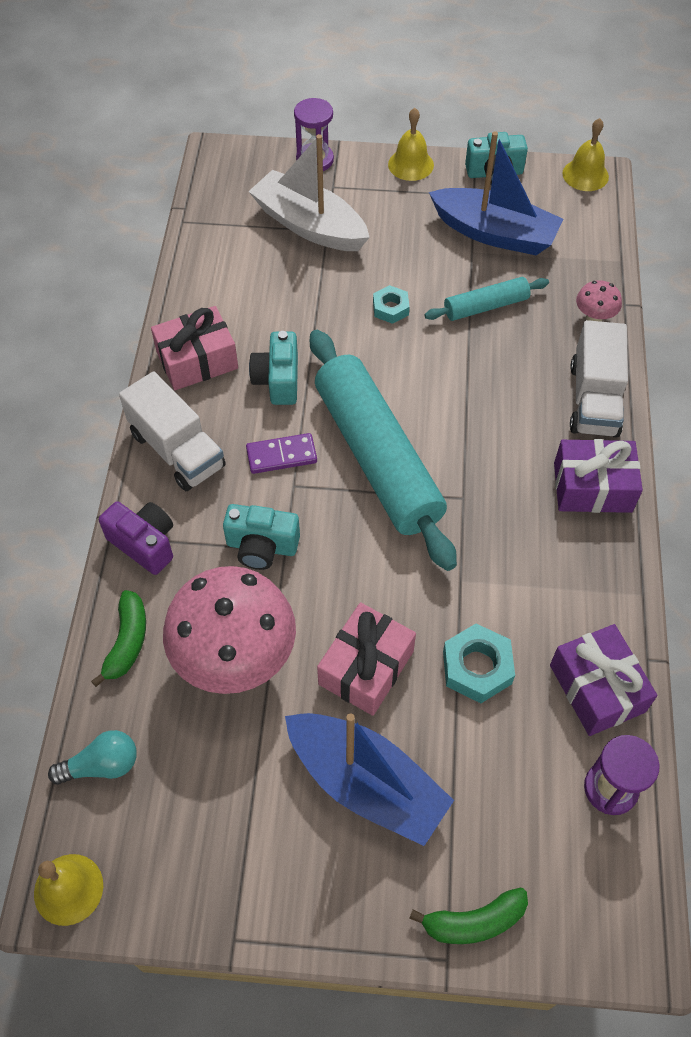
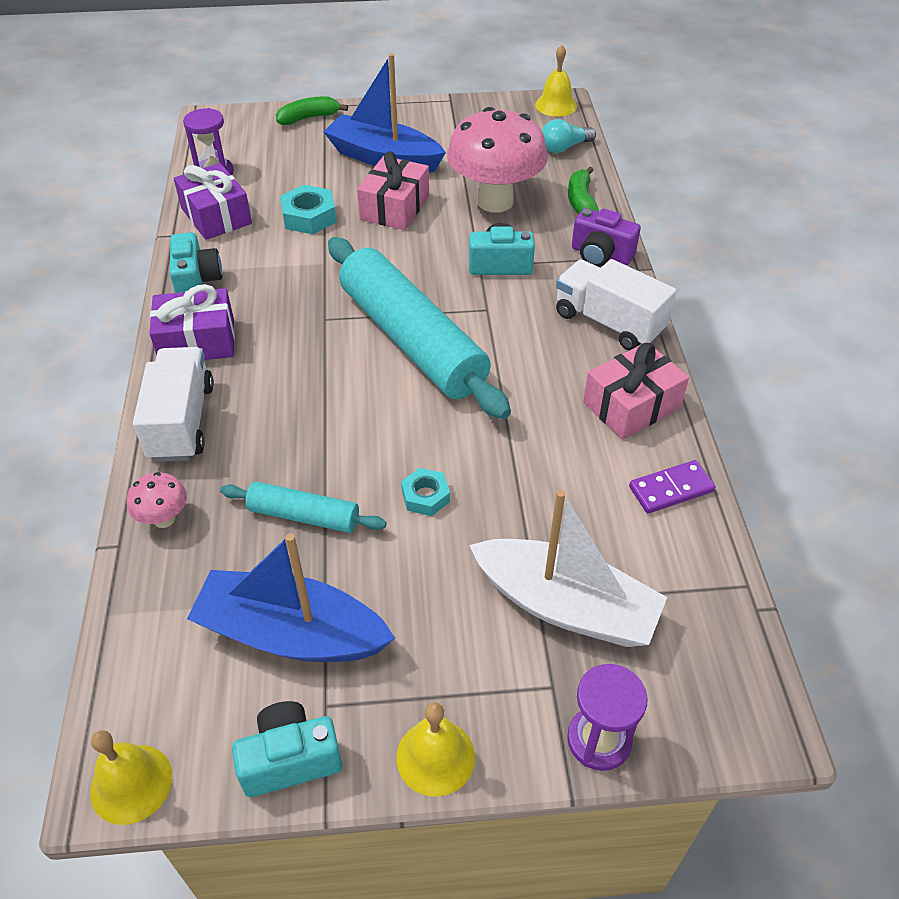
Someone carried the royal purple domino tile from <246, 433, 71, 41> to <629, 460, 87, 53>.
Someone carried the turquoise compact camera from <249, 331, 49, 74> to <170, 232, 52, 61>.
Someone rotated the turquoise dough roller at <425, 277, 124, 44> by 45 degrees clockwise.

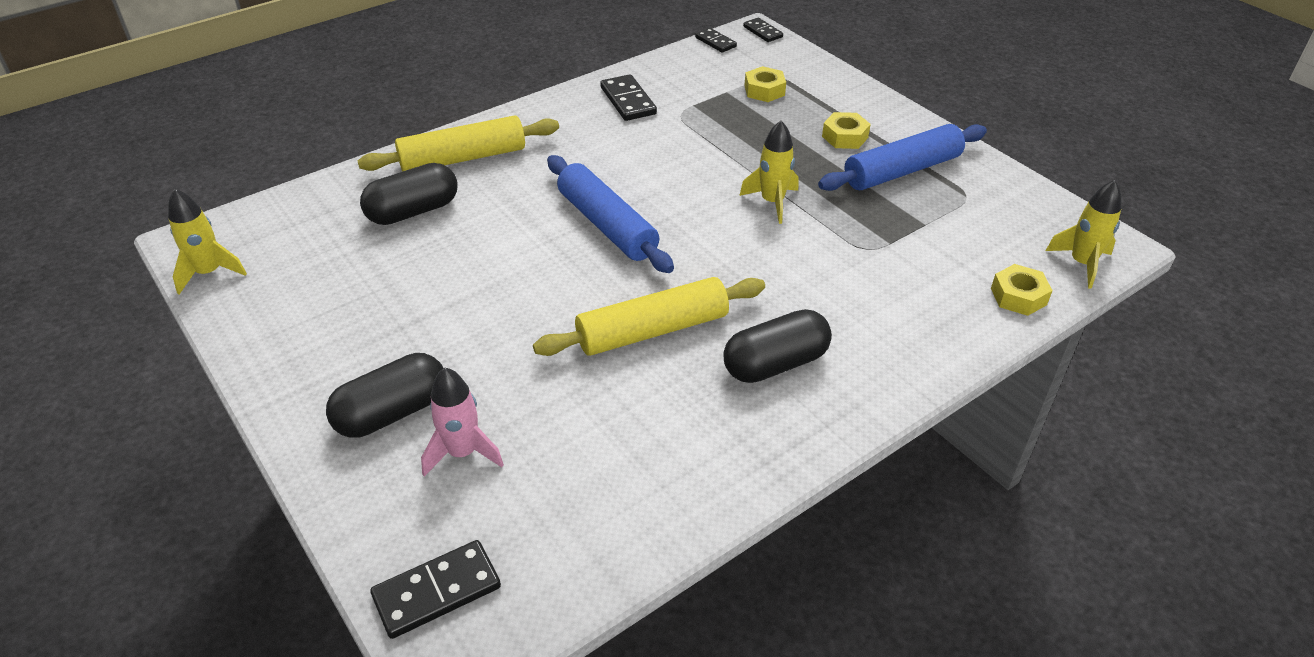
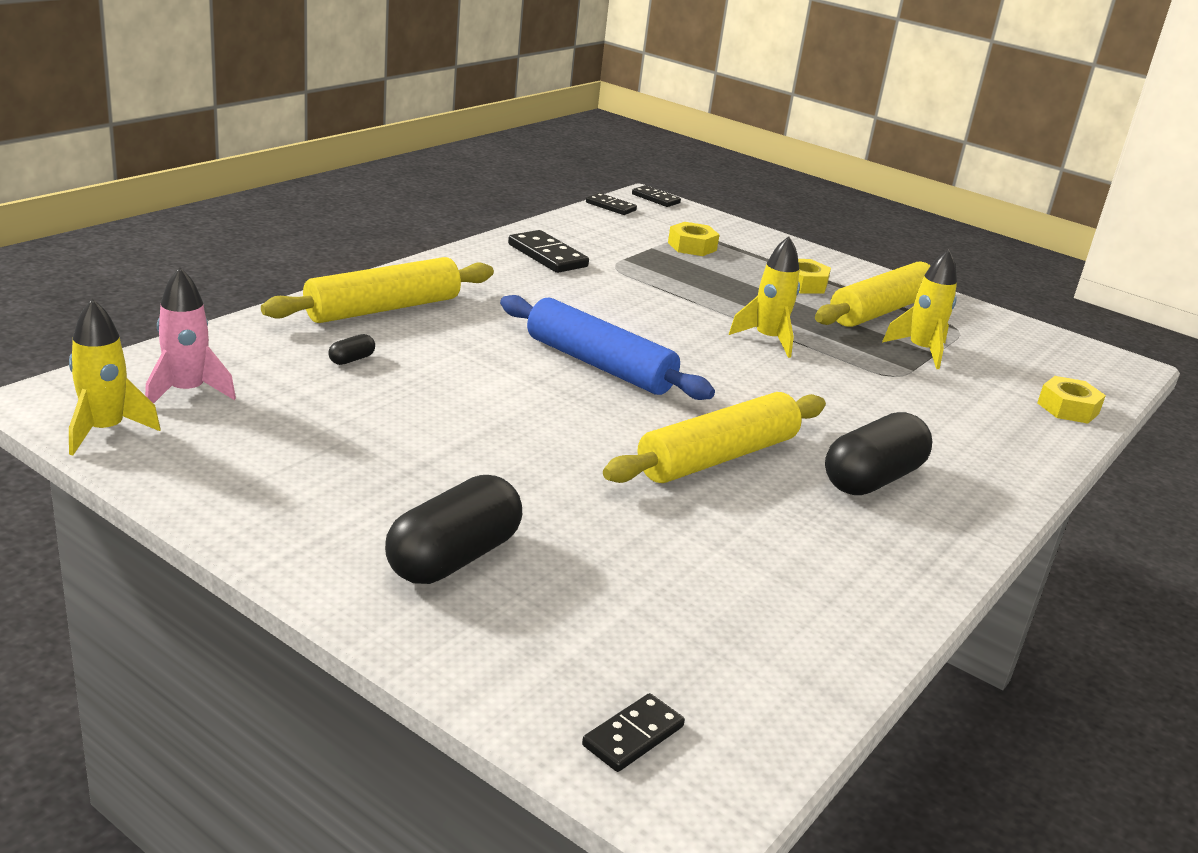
Someone scaled the black capsule at <360, 163, 98, 62> by 0.41.
Someone scaled the black domino tile at <370, 540, 131, 99> by 0.64.
Someone carried the pink spaceship from <421, 367, 83, 109> to <145, 267, 91, 137>.
Someone repainted the cobalt dough roller at <818, 124, 169, 67>, which became the bright yellow dough roller at <815, 262, 116, 65>.
Someone carried the bright yellow spaceship from <1045, 180, 77, 109> to <882, 249, 75, 120>.

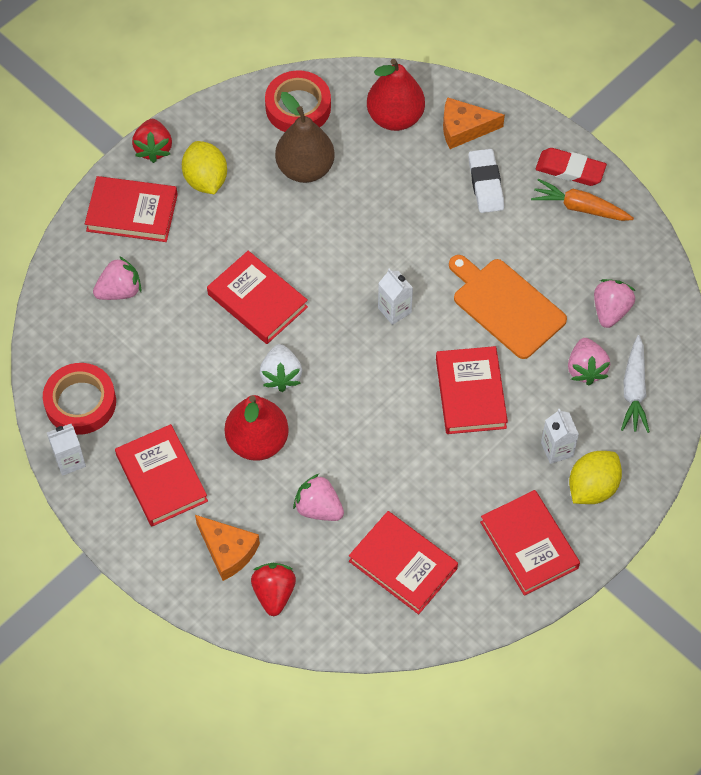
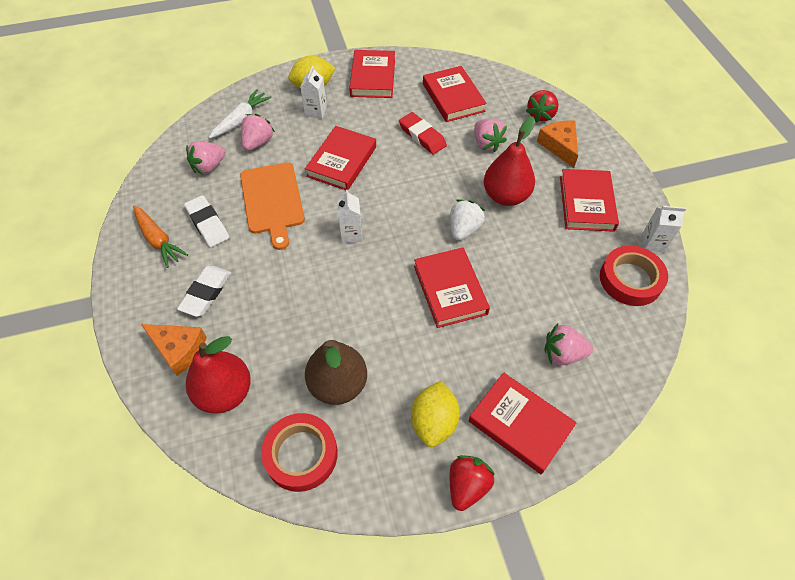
Someone carried the crimson eraser from <536, 148, 71, 38> to <399, 112, 48, 42>.
Someone put down the snow-white eraser at <184, 195, 45, 52>.

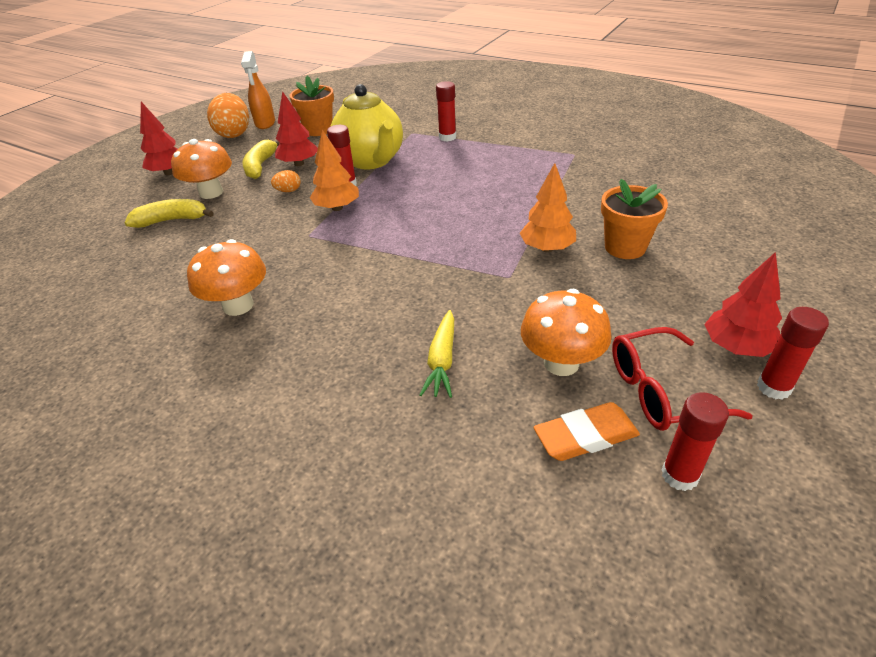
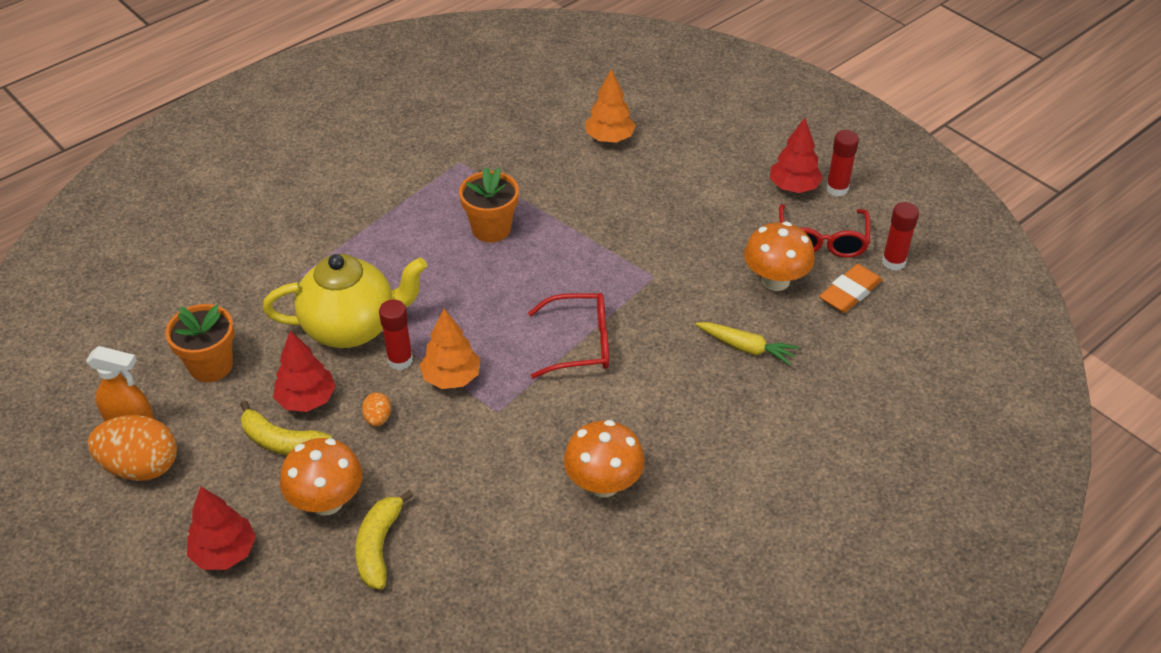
Someone took away the crimson glue at <436, 81, 20, 61>.
Someone carried the orange tree from <520, 163, 56, 89> to <585, 69, 51, 74>.
Someone rotated the orange eraser at <533, 402, 107, 59> by 45 degrees clockwise.
Someone carried the orange plant pot from <601, 179, 67, 80> to <459, 167, 60, 75>.
Someone put down the crimson glasses at <528, 293, 81, 85>.

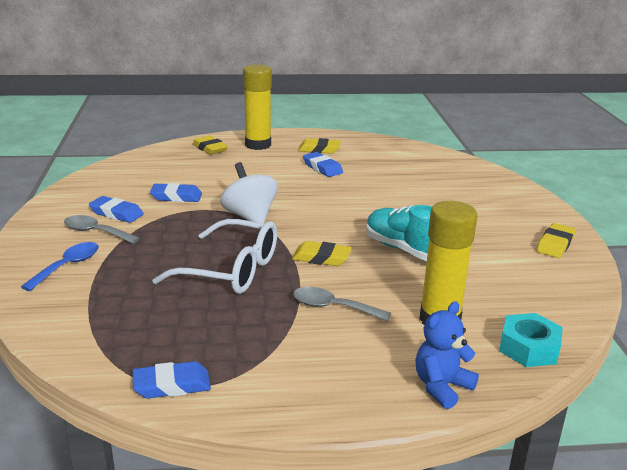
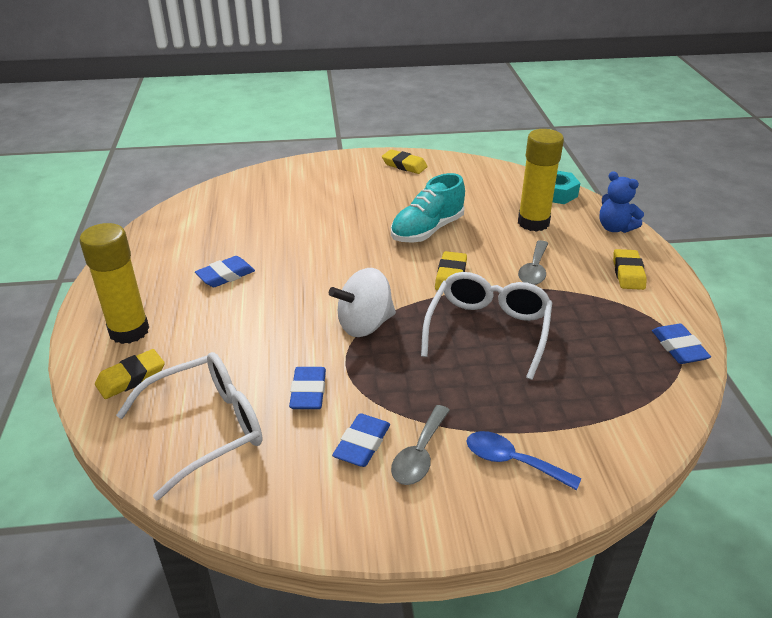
Someone carried the bright yellow eraser from <298, 138, 43, 16> to <613, 249, 34, 41>.
Someone put down the snow-white glasses at <116, 352, 147, 148>.

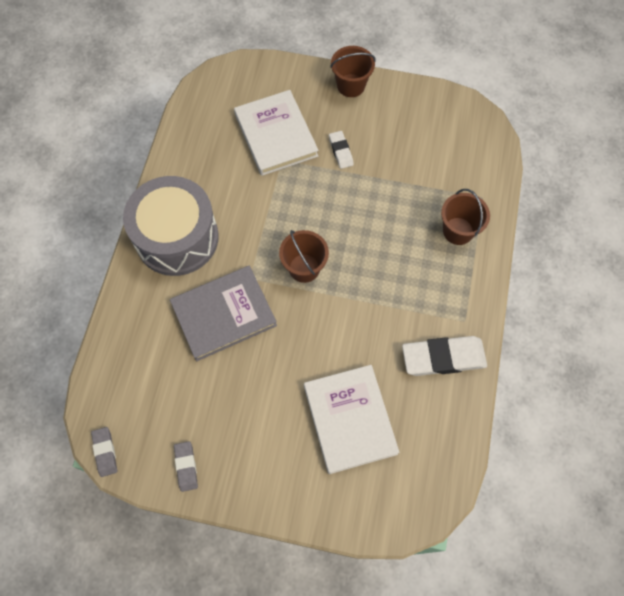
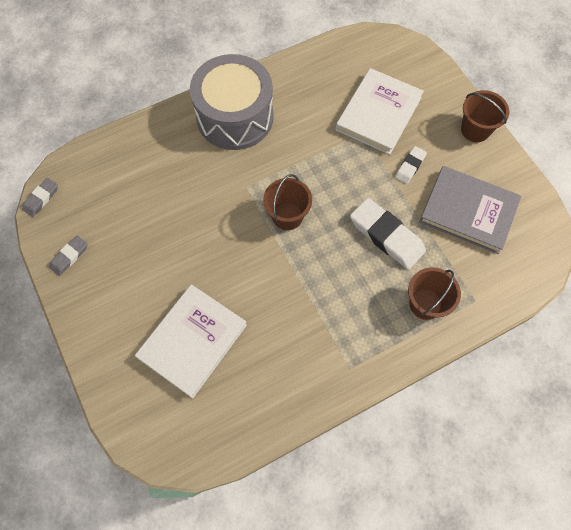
Someone carried the grey hardcover from <170, 266, 107, 95> to <419, 166, 102, 88>.
Someone carried the snow-white eraser from <402, 336, 85, 40> to <350, 198, 76, 72>.

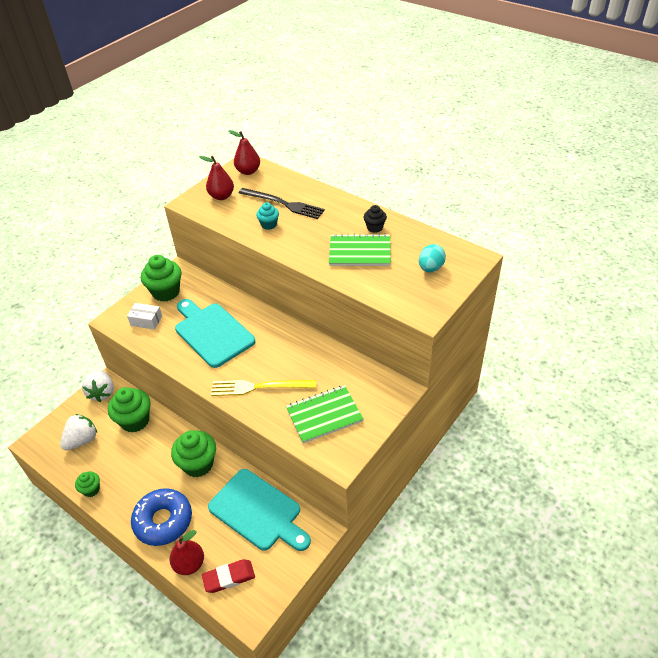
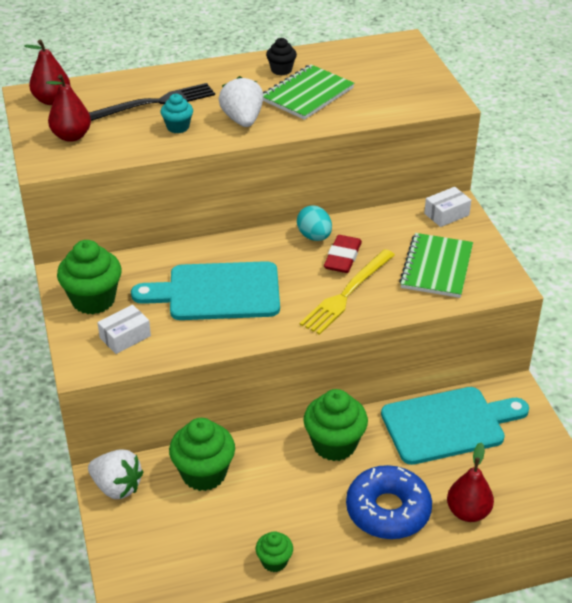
Someone carried the snow-white strawberry from <60, 414, 37, 36> to <219, 76, 44, 51>.
Someone carried the crimson eraser from <202, 559, 53, 34> to <324, 235, 38, 38>.
Someone carried the turquoise egg shape from <419, 244, 27, 28> to <297, 205, 35, 36>.
Someone put down the snow-white parcel at <424, 187, 47, 40>.

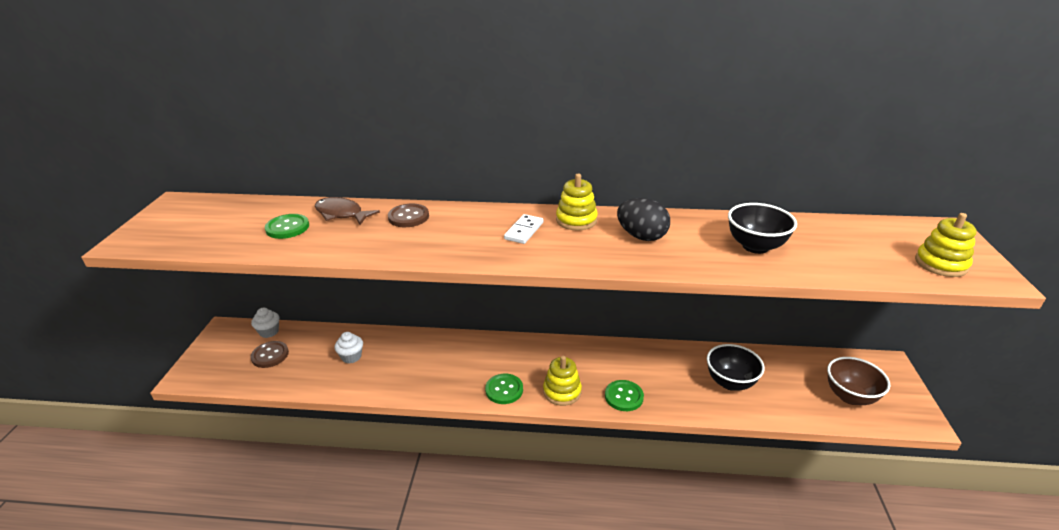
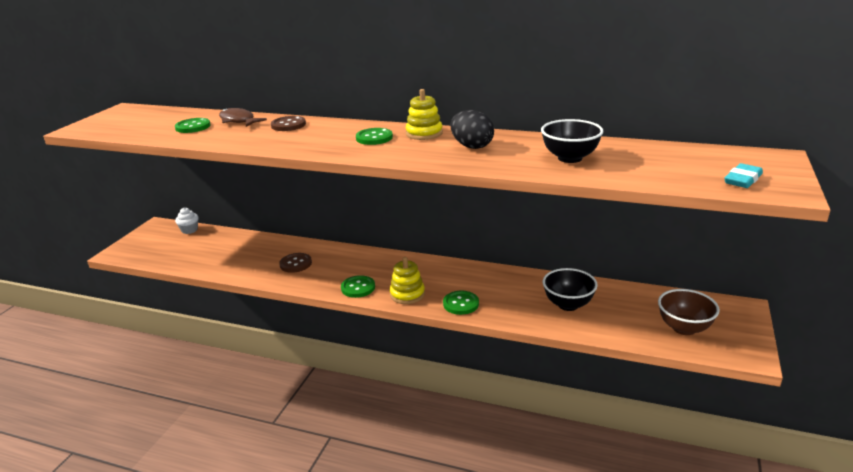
Someone carried the dark brown button from <251, 341, 38, 27> to <279, 253, 33, 20>.
Someone took away the snow-white muffin at <334, 332, 29, 32>.
Someone swapped the snow-white domino tile at <504, 214, 39, 30> for the leaf-green button at <356, 128, 37, 17>.
Someone swapped the bright yellow stacking toy at <915, 213, 62, 64> for the turquoise eraser at <725, 163, 38, 25>.

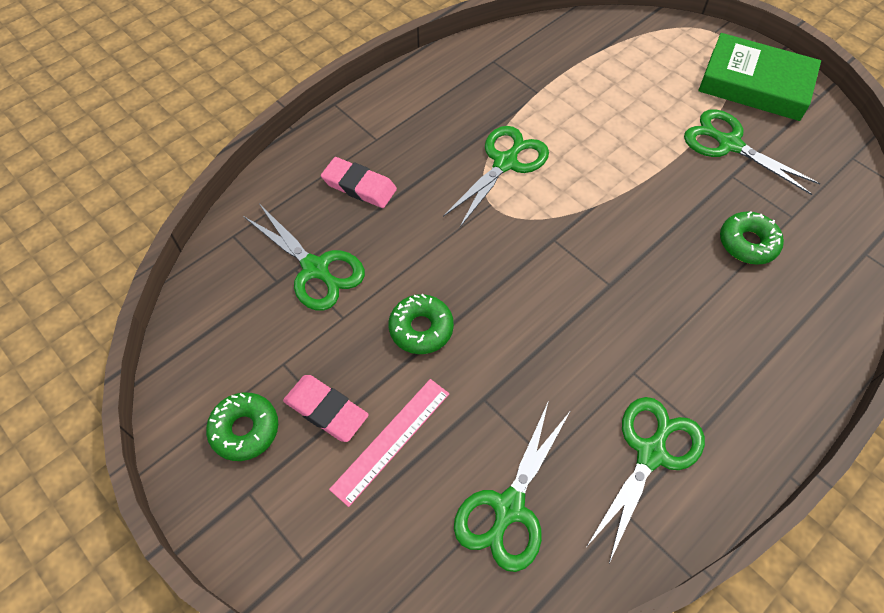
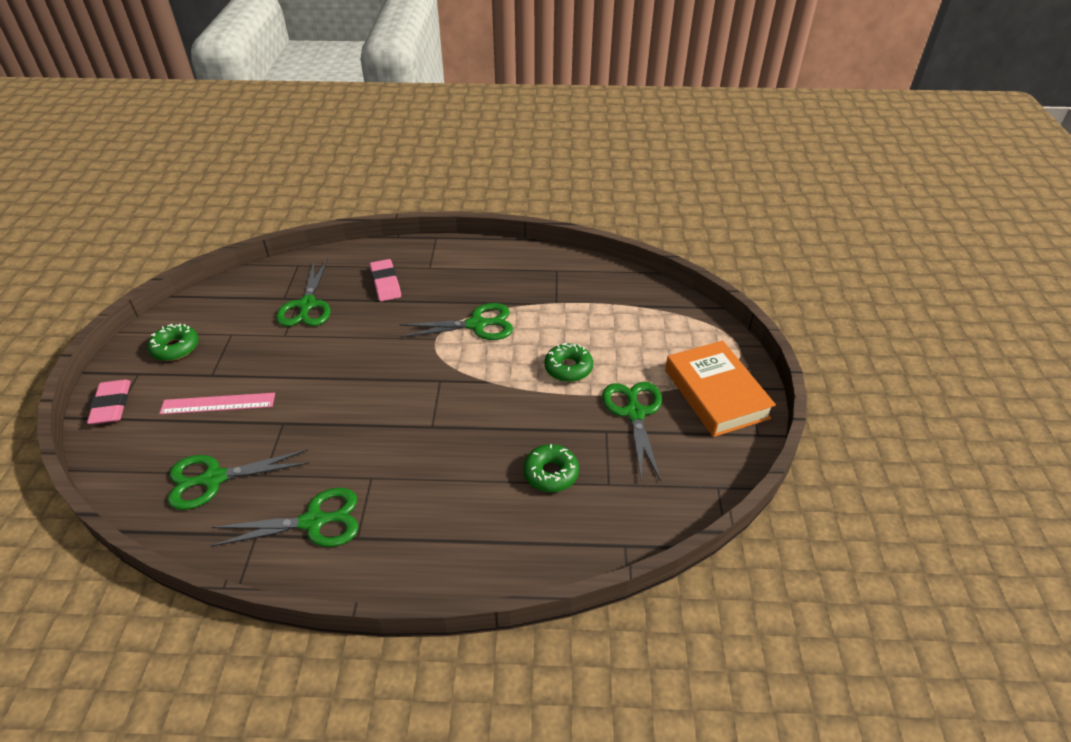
Someone carried the pink eraser from <283, 375, 86, 67> to <87, 379, 44, 45>.
Someone carried the leaf-green donut from <389, 294, 65, 60> to <544, 343, 49, 39>.
Someone repainted the leaf-green hardcover at <698, 33, 123, 88>, which became the orange hardcover at <665, 340, 111, 97>.

